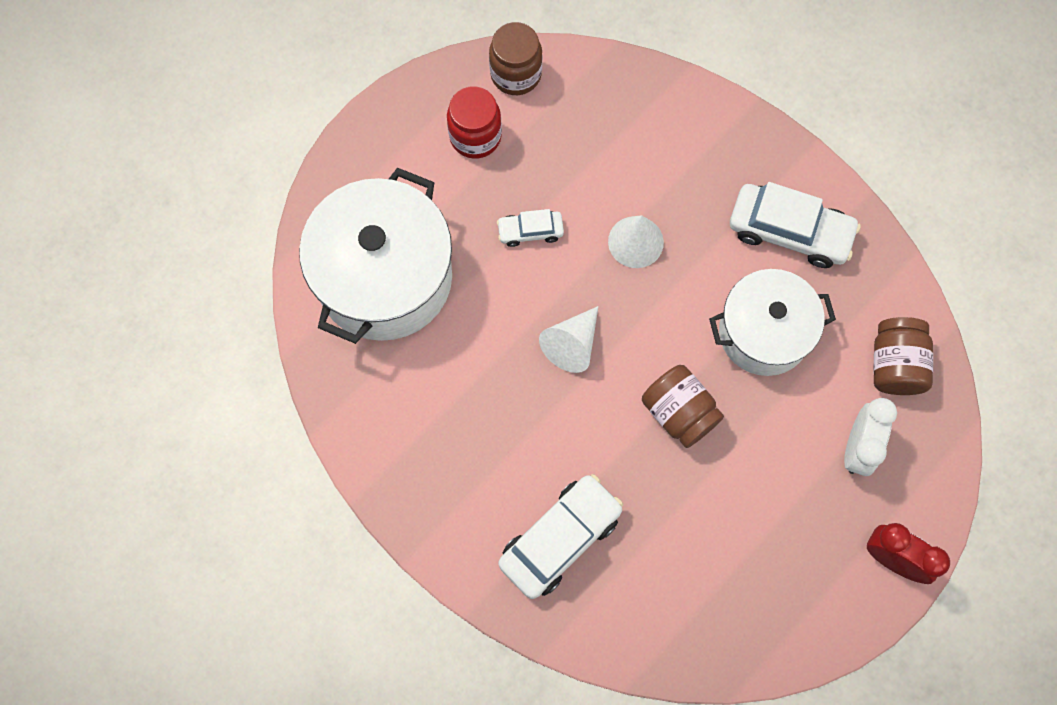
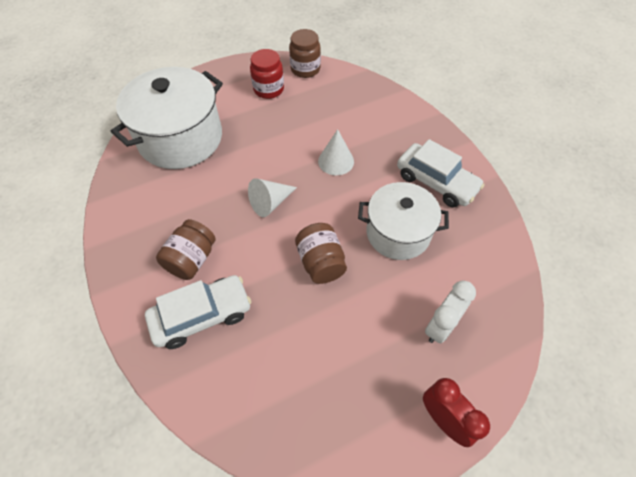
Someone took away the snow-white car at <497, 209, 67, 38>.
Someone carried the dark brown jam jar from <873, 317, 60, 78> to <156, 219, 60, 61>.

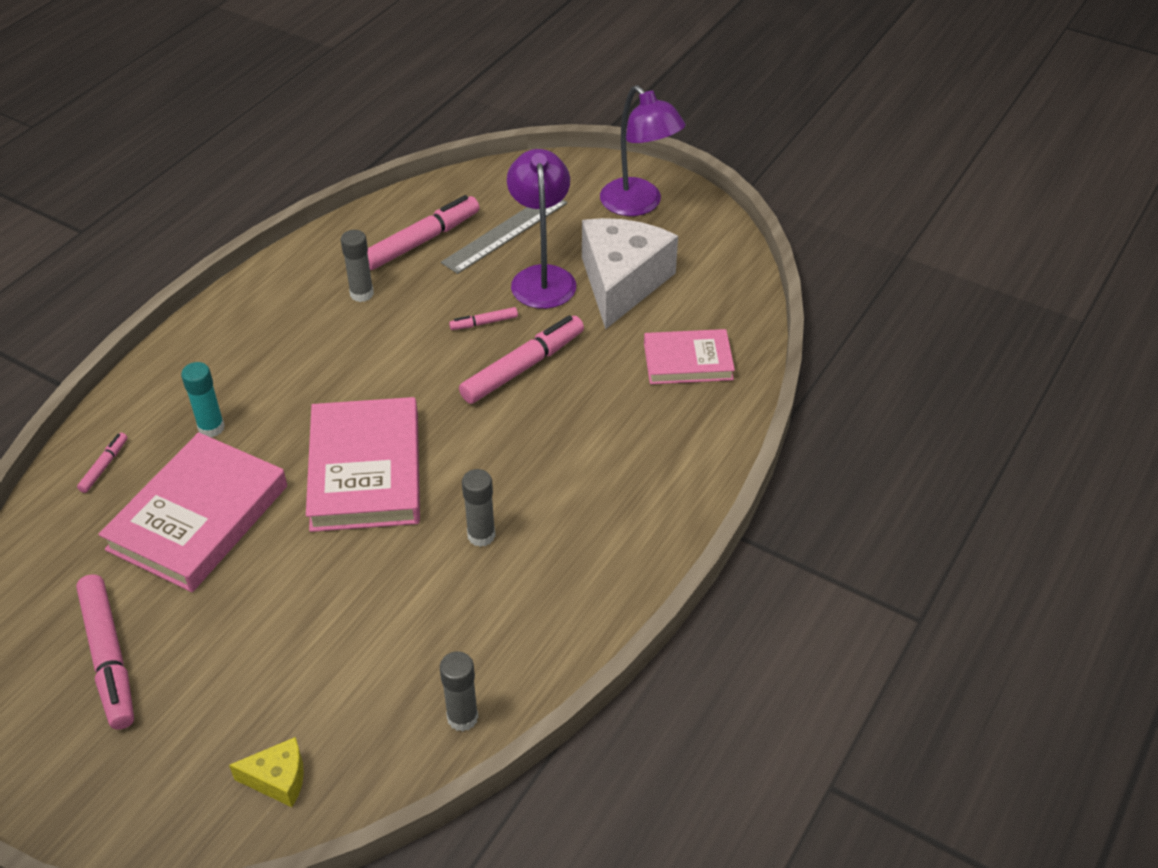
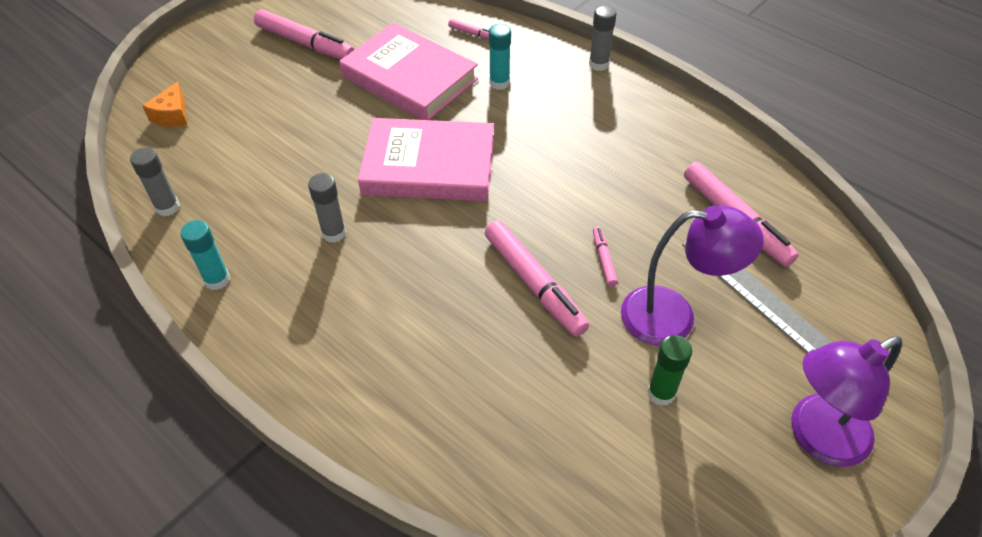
Someone rotated the pink marker at <76, 574, 58, 156> by 135 degrees counterclockwise.
Someone repainted the bright yellow cheese at <229, 737, 75, 70>, which became the orange cheese at <143, 82, 44, 45>.
Someone carried the grey glue from <341, 230, 33, 72> to <589, 5, 28, 66>.
Someone swapped the snow-white cheese at <582, 218, 96, 112> for the leaf-green glue at <647, 335, 45, 71>.
Someone took away the pink hardcover at <644, 329, 91, 55>.
Someone put down the turquoise glue at <180, 220, 50, 70>.

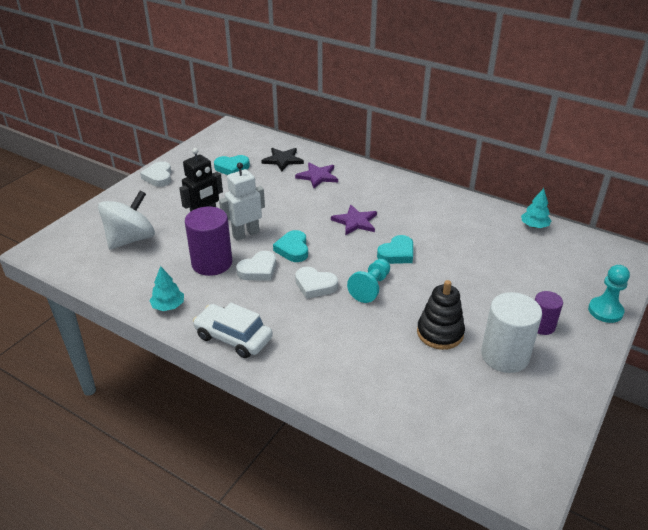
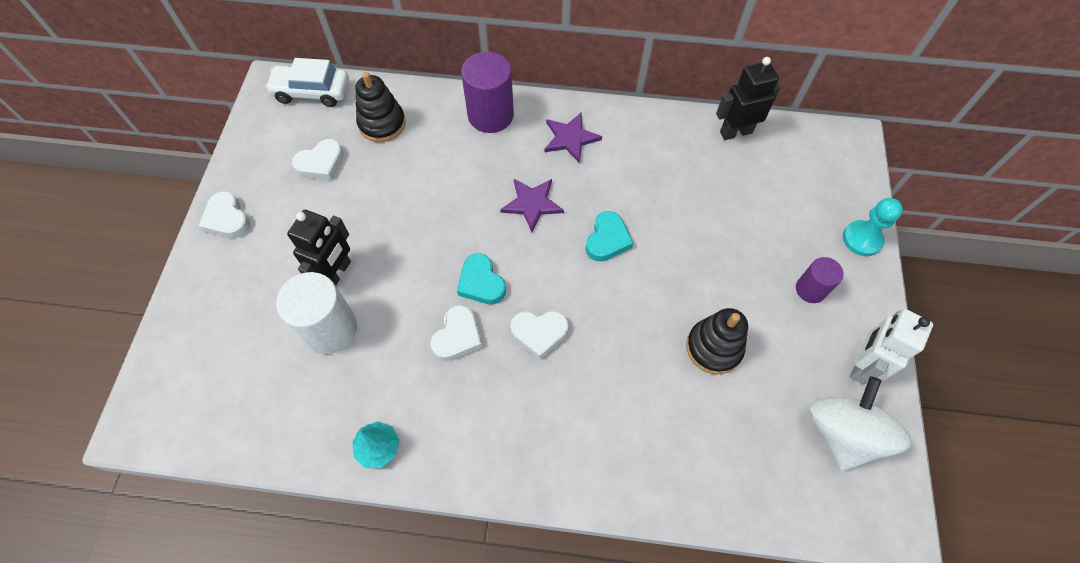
Someone carried the snow-white spinning top from <98, 190, 57, 60> to <809, 377, 103, 94>.
Someone carried the royal purple solid cylinder from <185, 207, 47, 69> to <461, 52, 53, 81>.
Someone carried the snow-white car from <193, 303, 80, 55> to <265, 58, 84, 49>.
Someone repainted the turquoise love heart at <214, 155, 36, 20>, which became the snow-white love heart at <292, 139, 52, 41>.
Someone carried the snow-white toy robot from <219, 162, 46, 79> to <850, 309, 83, 75>.
Someone swapped the black star at <261, 148, 43, 23> for the black stacking toy at <355, 72, 51, 70>.
Someone carried the royal purple star from <295, 163, 43, 25> to <544, 113, 58, 50>.
Someone took away the turquoise game pawn at <347, 259, 43, 44>.
Someone carried the snow-white solid cylinder from <481, 292, 61, 81> to <276, 272, 81, 82>.
Someone swapped the turquoise tree at <521, 188, 31, 40> for the black toy robot at <716, 57, 64, 83>.

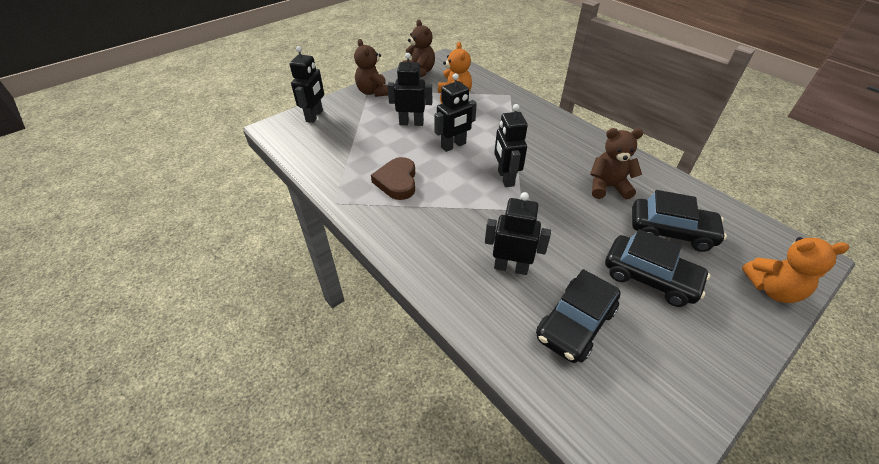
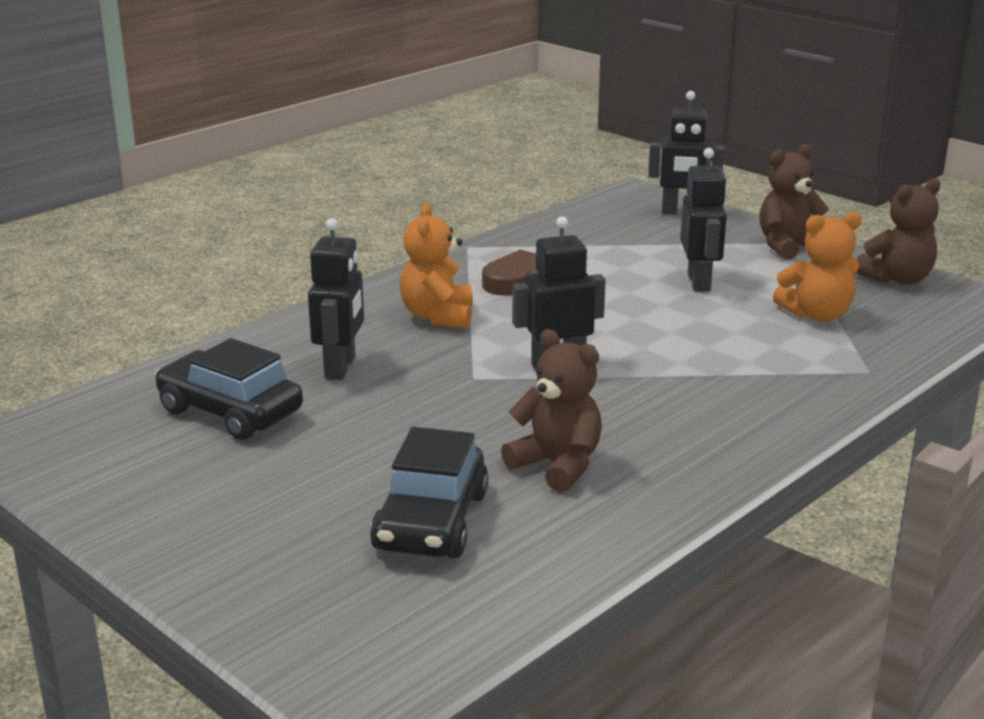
Someone took away the black toy robot at <434, 73, 43, 79>.
Someone rotated the dark brown teddy bear at <590, 128, 53, 72> by 45 degrees counterclockwise.
Someone took away the black car at <605, 229, 105, 78>.
Someone carried the orange teddy bear from <742, 237, 107, 66> to <400, 203, 73, 126>.

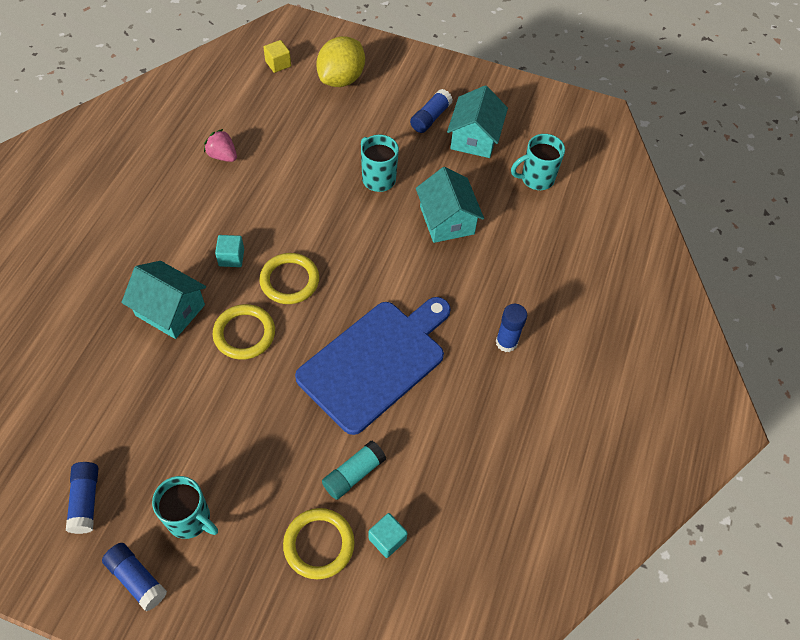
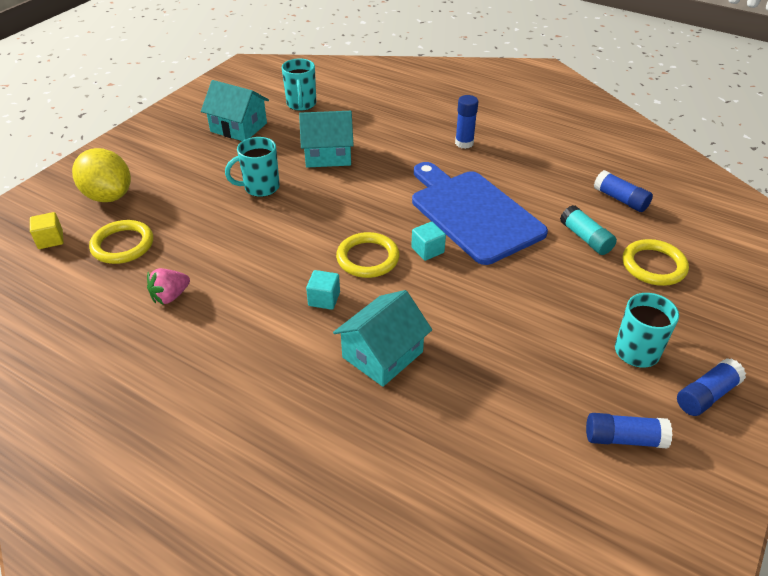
Someone carried the bright yellow ring from <213, 304, 62, 56> to <89, 220, 64, 44>.
Someone carried the turquoise solid cube from <368, 513, 40, 45> to <411, 222, 35, 39>.
Someone carried the cobalt glue from <410, 89, 43, 44> to <594, 170, 59, 42>.

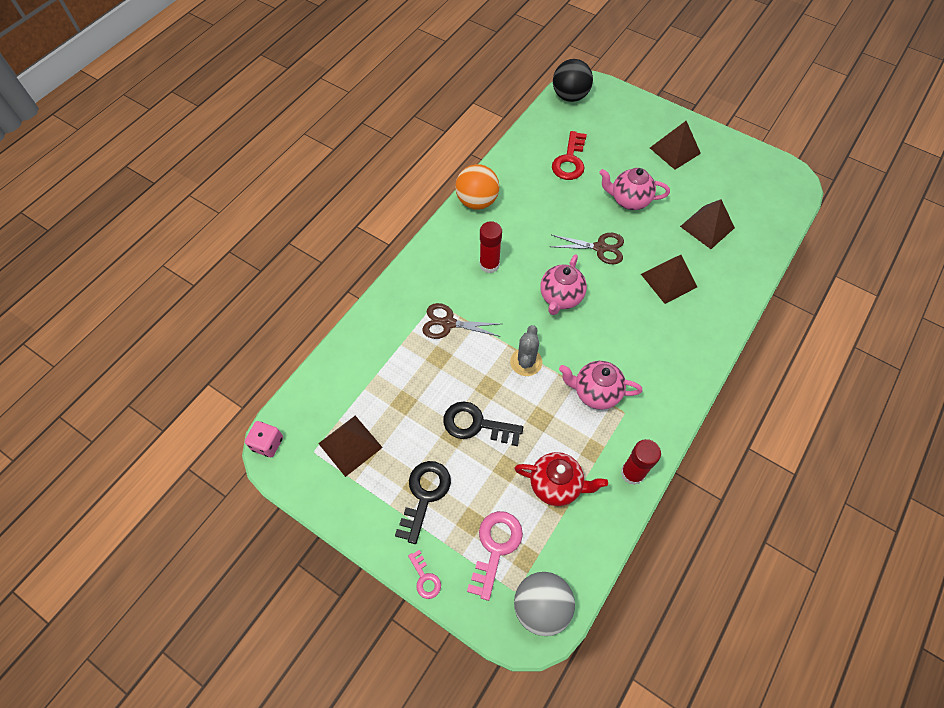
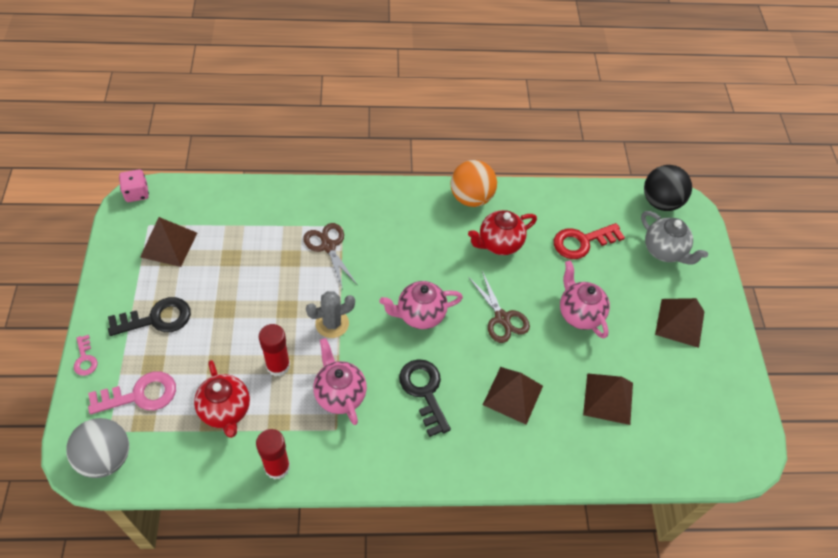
Someone rotated the pink latchkey at <408, 550, 33, 49> by 45 degrees counterclockwise.
Someone carried the black latchkey from <443, 401, 80, 45> to <399, 359, 52, 78>.
Someone carried the crimson glue from <479, 221, 23, 52> to <259, 324, 31, 53>.
Someone put down the crimson teapot at <468, 210, 69, 45>.
Someone put down the grey teapot at <641, 211, 67, 54>.

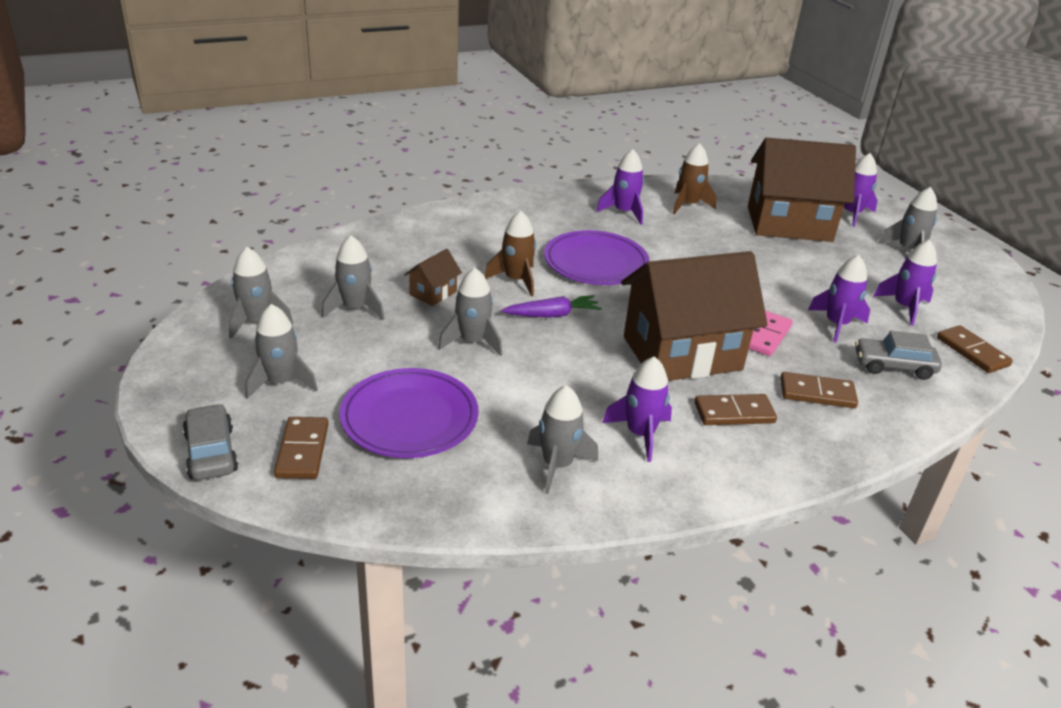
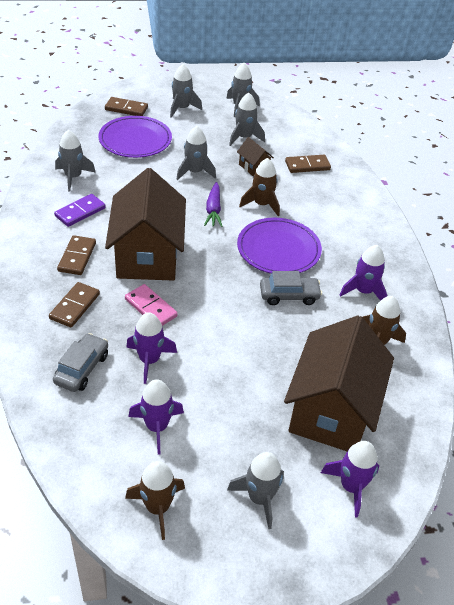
Someone carried the grey car from <183, 404, 55, 76> to <260, 271, 62, 34>.
Someone swapped the royal purple spaceship at <602, 356, 70, 106> for the royal purple domino tile at <54, 194, 52, 33>.
Someone carried the dark brown domino tile from <937, 325, 76, 48> to <285, 155, 46, 18>.
Someone put down the dark brown spaceship at <125, 461, 60, 79>.

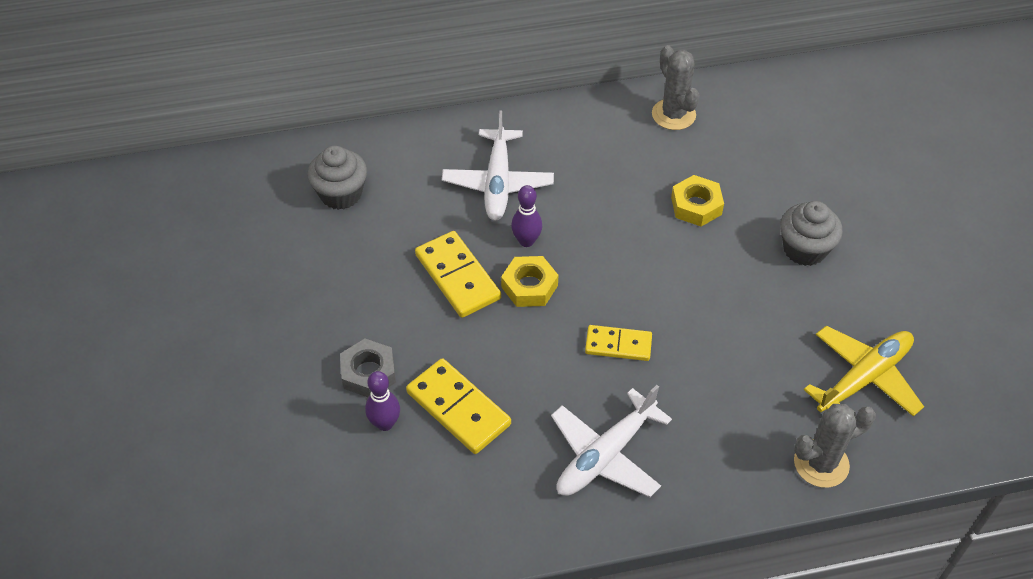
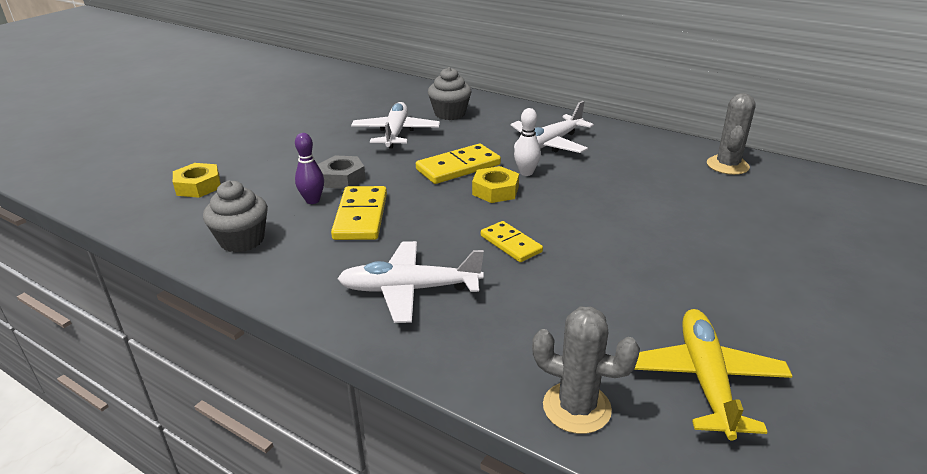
Someone rotated the bright yellow domino tile at <415, 231, 86, 87> by 45 degrees clockwise.
Someone repainted the royal purple tenpin at <511, 185, 31, 62>, which became the snow-white tenpin at <514, 108, 27, 68>.
Someone carried the bright yellow nut from <671, 175, 53, 52> to <173, 163, 48, 35>.
Someone carried the grey muffin from <780, 201, 63, 65> to <203, 180, 65, 72>.
Someone rotated the bright yellow aeroplane at <804, 325, 120, 92> by 90 degrees counterclockwise.
Someone put down the snow-white aeroplane at <351, 102, 89, 47>.

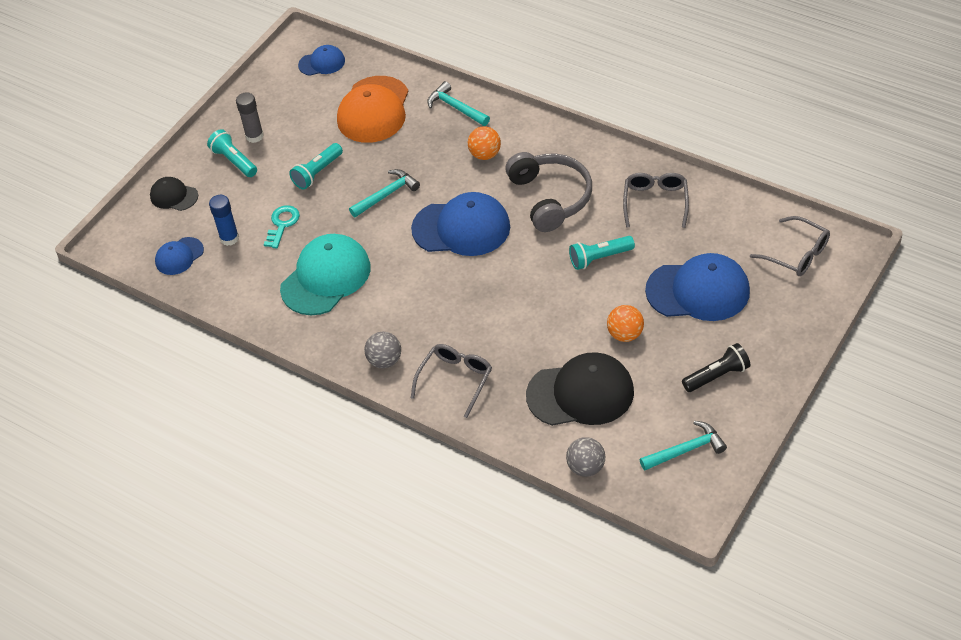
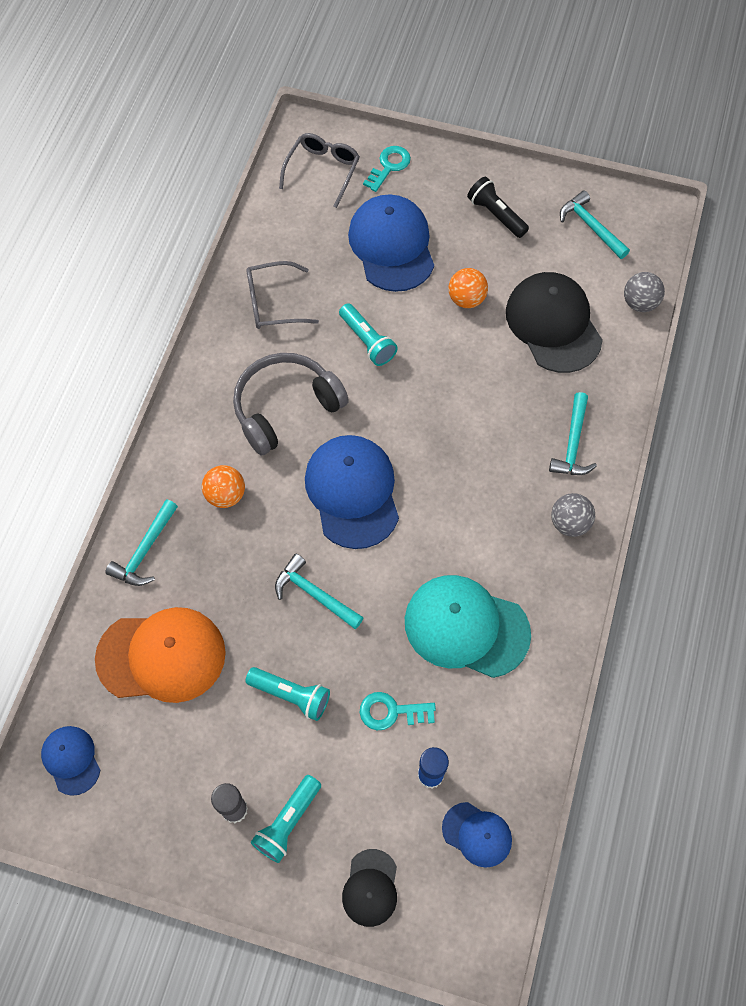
Someone swapped the grey glasses at <411, 344, 81, 74> for the turquoise carpenter's hammer at <549, 392, 48, 83>.
Someone put down the turquoise latchkey at <363, 146, 48, 46>.

